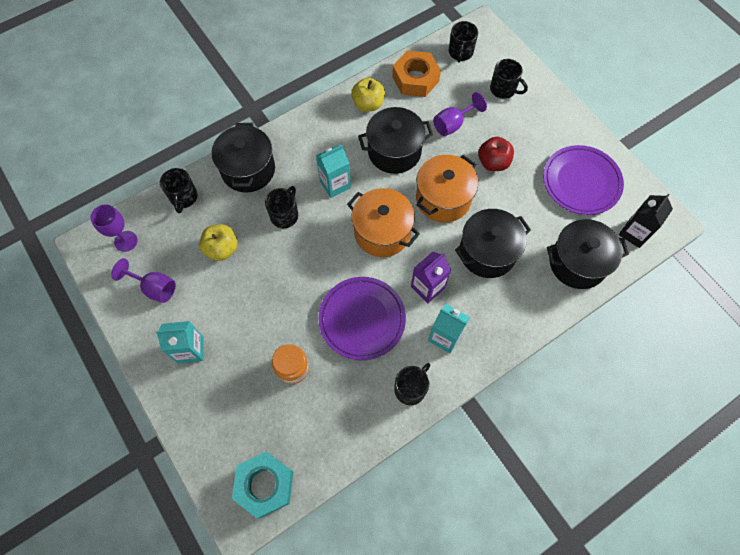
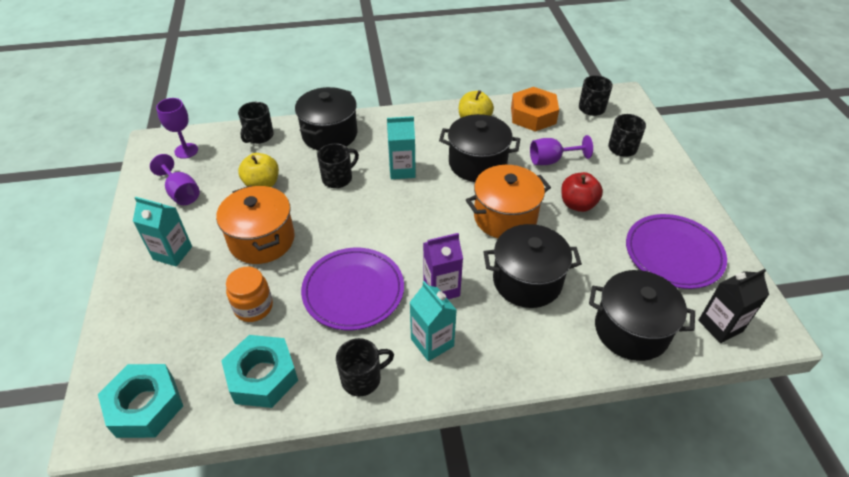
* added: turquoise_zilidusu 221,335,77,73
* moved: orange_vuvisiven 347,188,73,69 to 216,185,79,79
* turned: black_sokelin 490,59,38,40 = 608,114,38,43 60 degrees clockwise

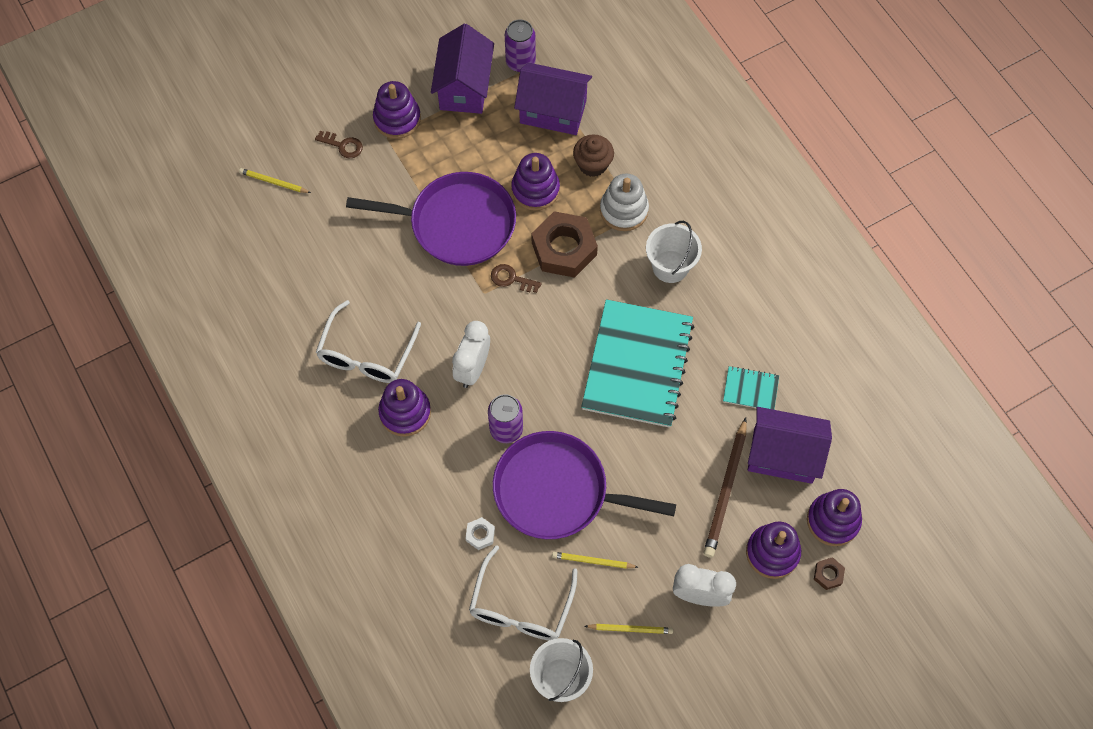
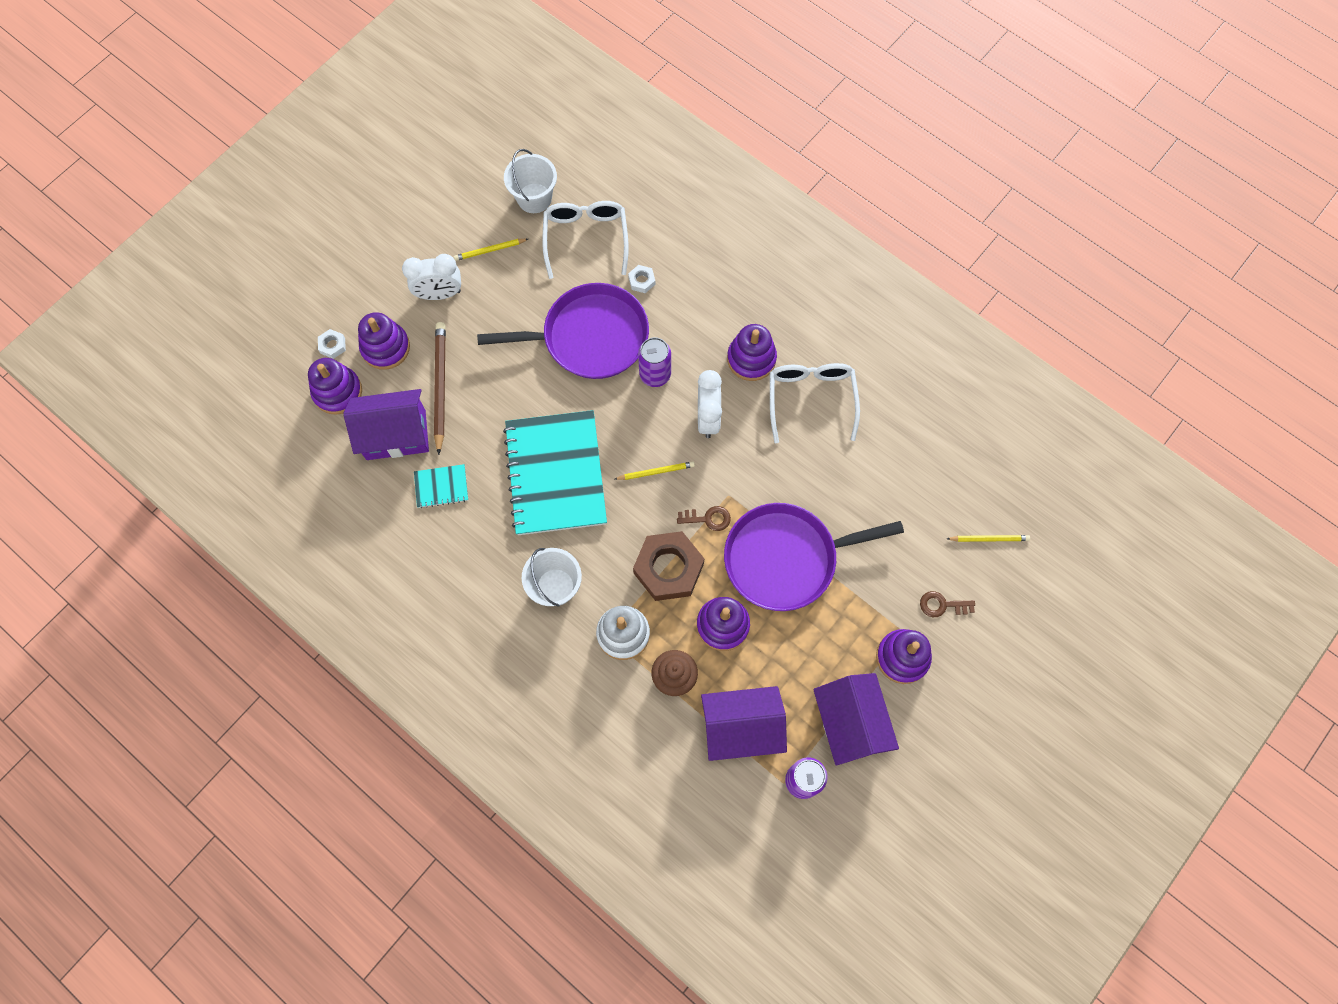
* moved: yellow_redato 552,552,86,16 to 615,461,80,19
* recoloured: brown_zilidusu 814,557,31,33 to white_zilidusu 318,329,28,30

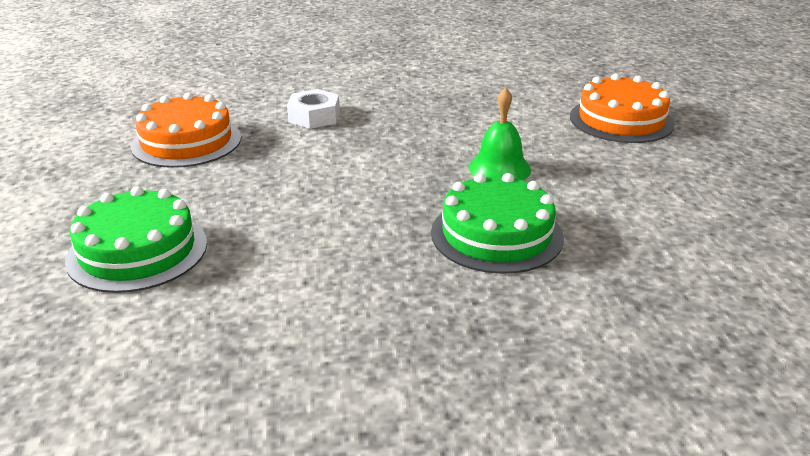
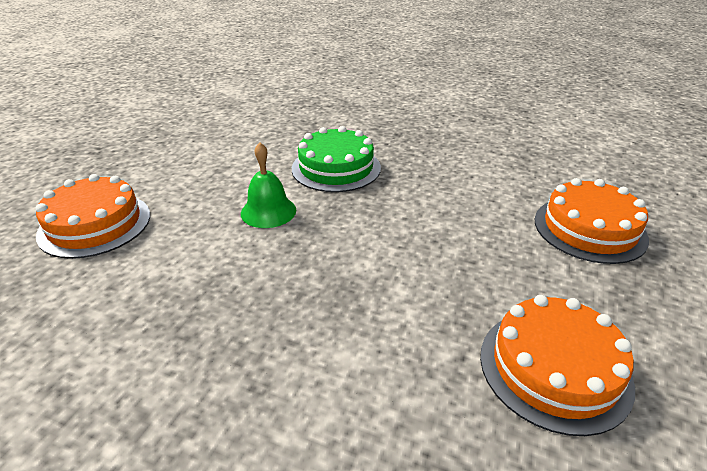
* removed: white_zilidusu 287,89,53,40
* recoloured: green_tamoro 65,186,142,107 to orange_tamoro 535,178,114,86

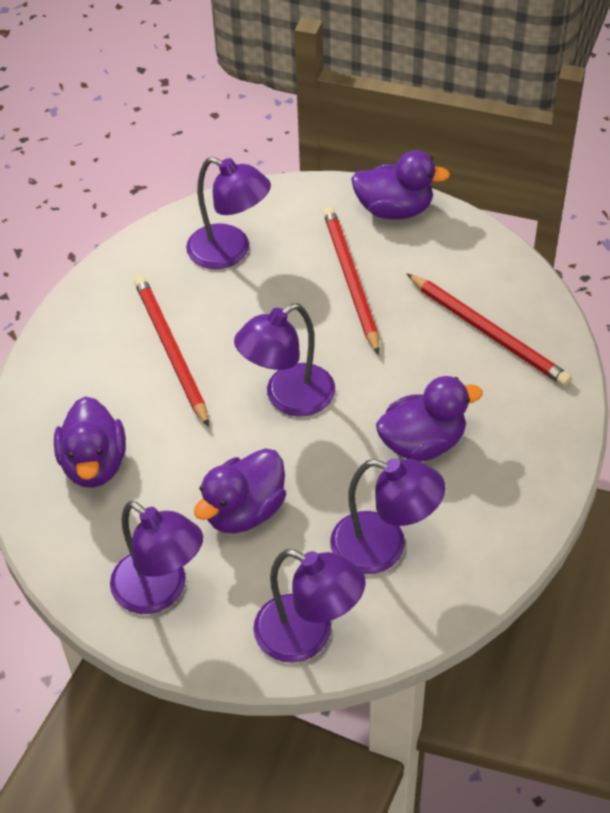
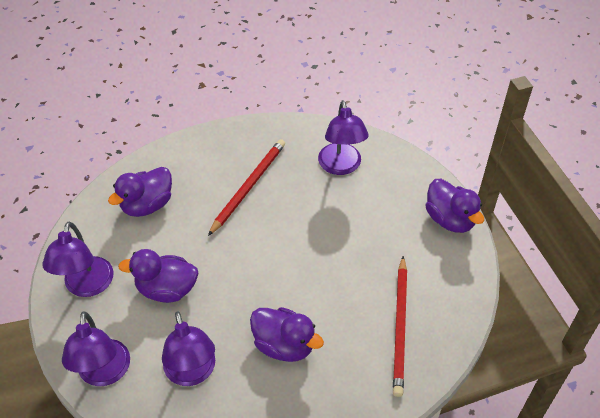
* removed: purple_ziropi 234,303,101,114
* removed: red_redato 323,207,57,148

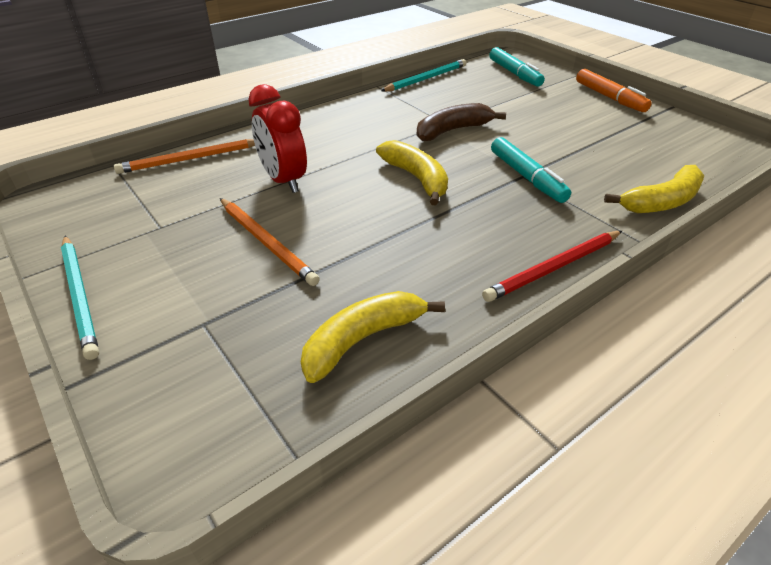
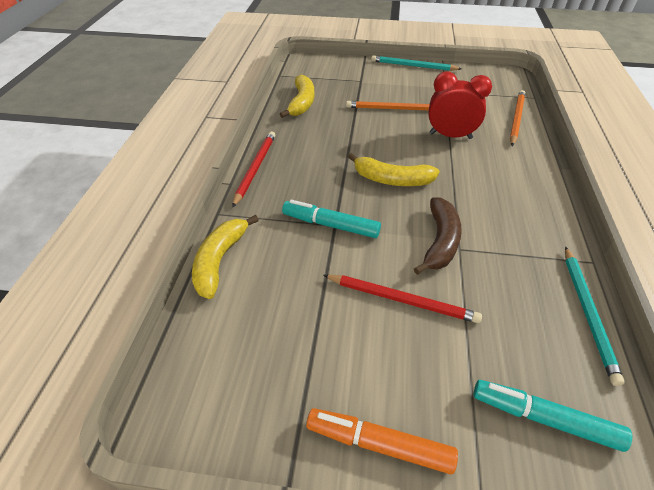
* added: red_redato 323,275,159,48

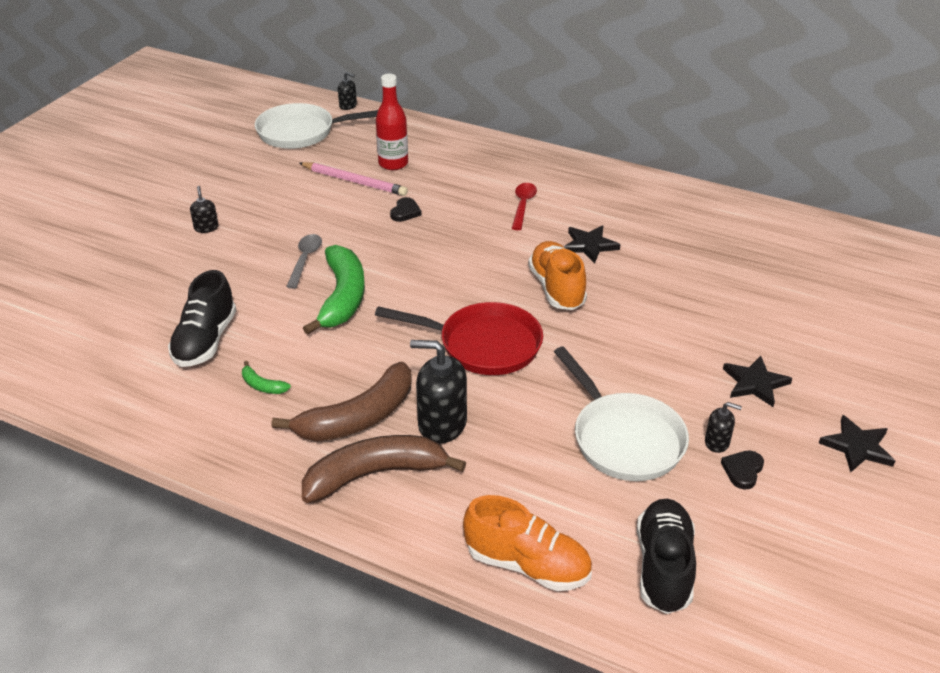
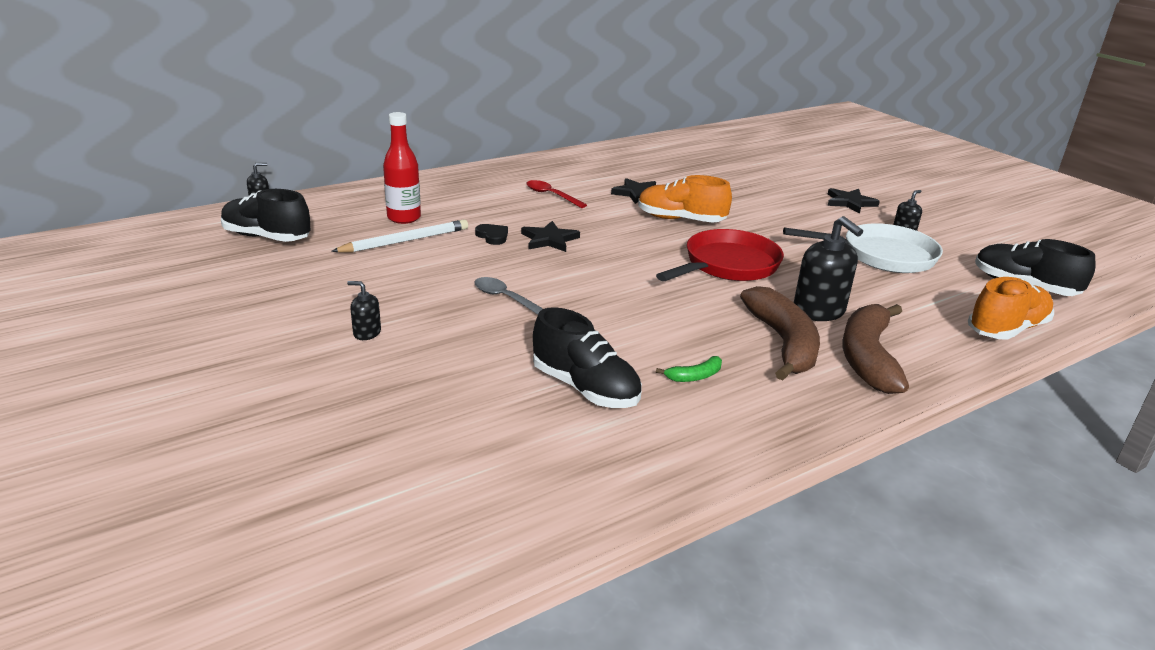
* removed: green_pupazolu 303,245,62,90
* removed: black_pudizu 721,450,43,39
* moved: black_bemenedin 819,415,76,58 to 521,221,59,31
* replaced: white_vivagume 255,103,123,46 to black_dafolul 221,189,89,53
* recoloured: pink_redato 299,162,109,34 to white_redato 331,219,137,33
* turned: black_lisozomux 410,340,57,104 = 794,216,69,105 75 degrees counterclockwise

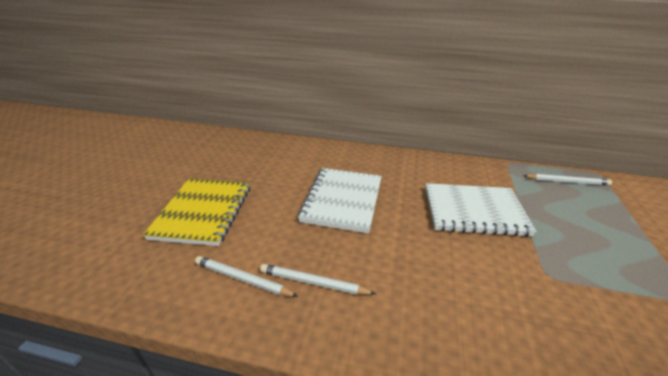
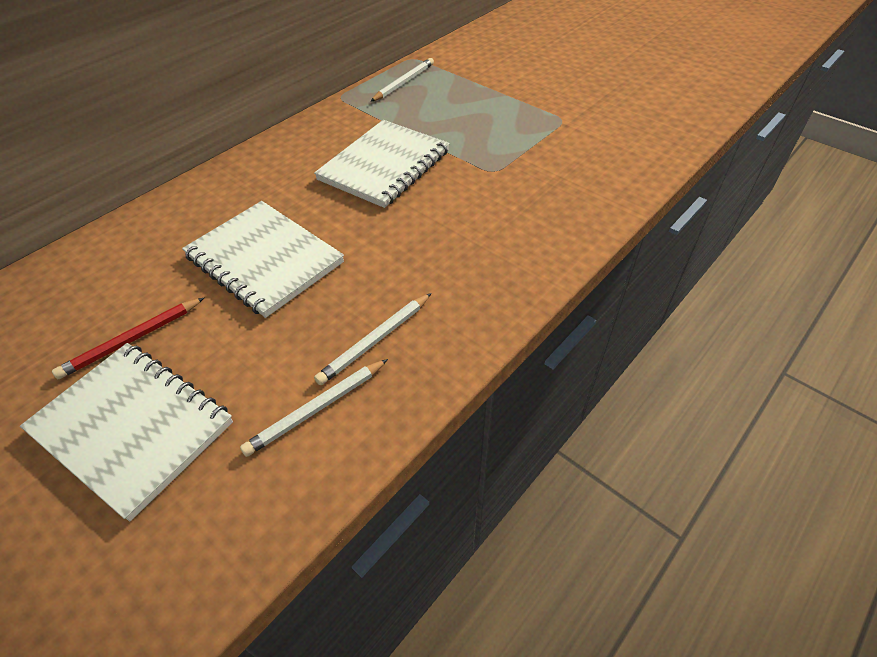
* added: red_redato 52,298,152,81
* recoloured: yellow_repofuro 143,178,107,68 to white_repofuro 20,343,213,178

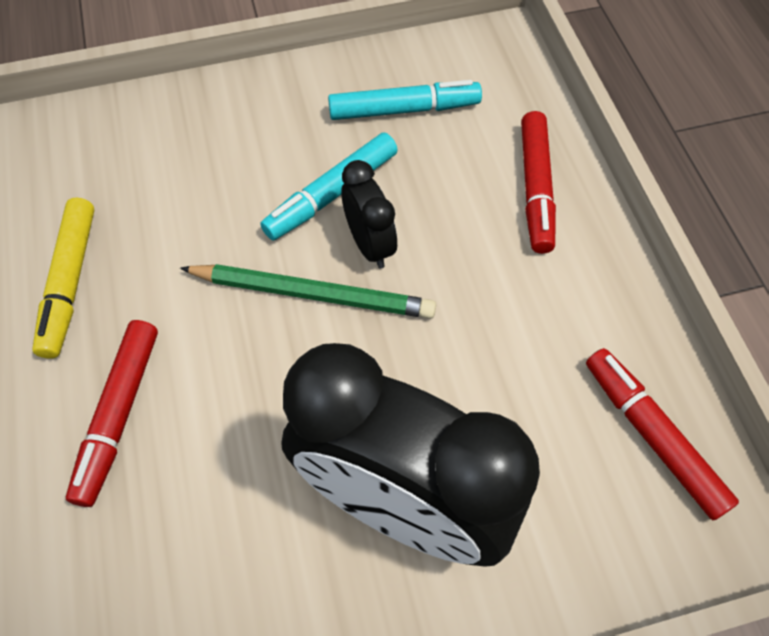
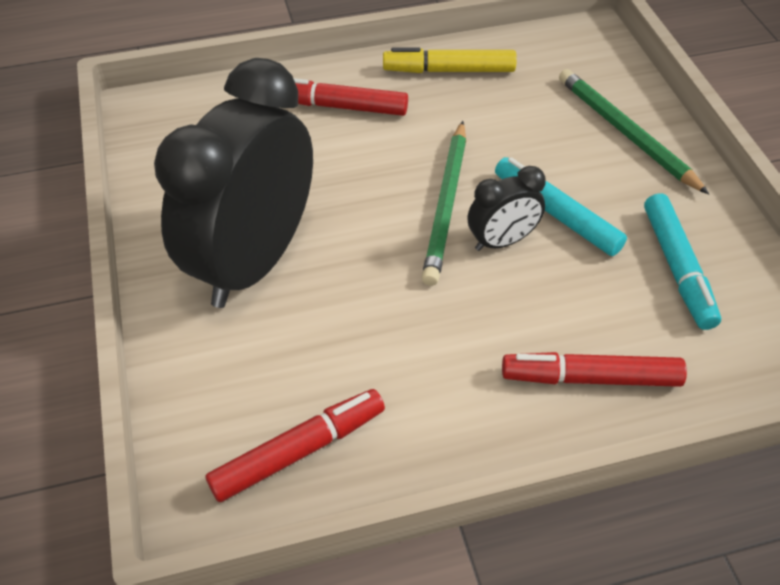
* added: green_redato 559,69,150,125

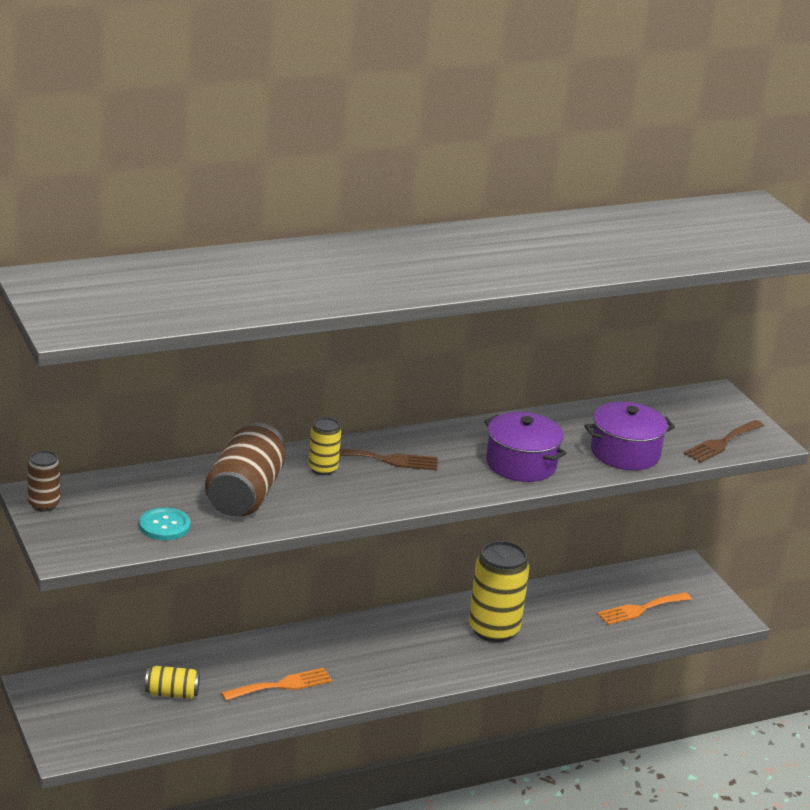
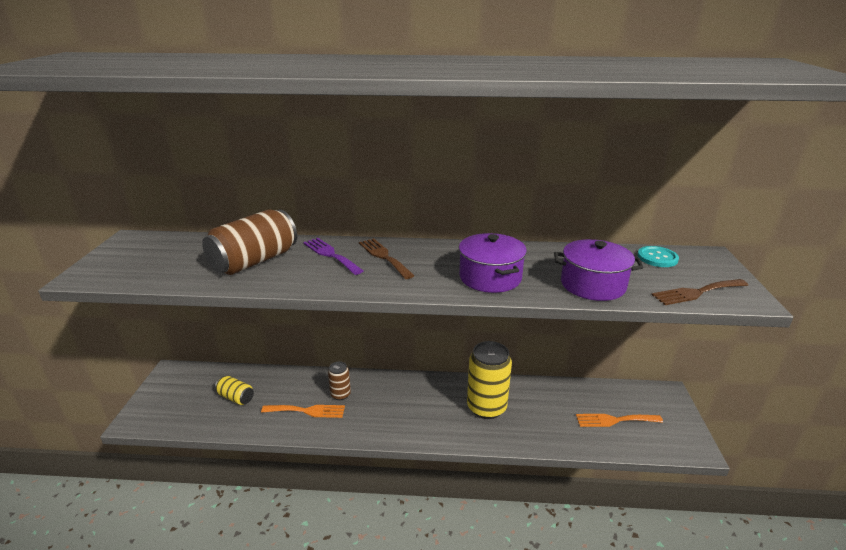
* moved: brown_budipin 27,450,33,62 to 328,361,23,39
* moved: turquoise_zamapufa 139,507,51,33 to 637,246,42,21
* replaced: yellow_budipin 308,417,33,58 to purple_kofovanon 303,238,60,37
* turned: brown_kofovanon 339,449,99,21 = 359,238,56,41 150 degrees counterclockwise

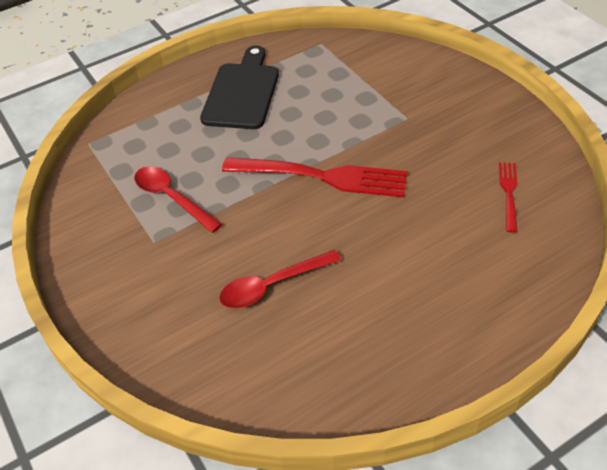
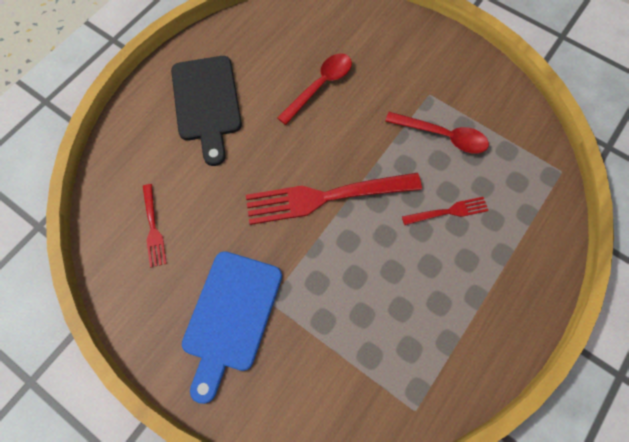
* added: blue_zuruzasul 182,251,100,153
* added: red_kofovanon 402,197,87,28
* moved: black_zuruzasul 200,46,79,83 to 171,56,71,110

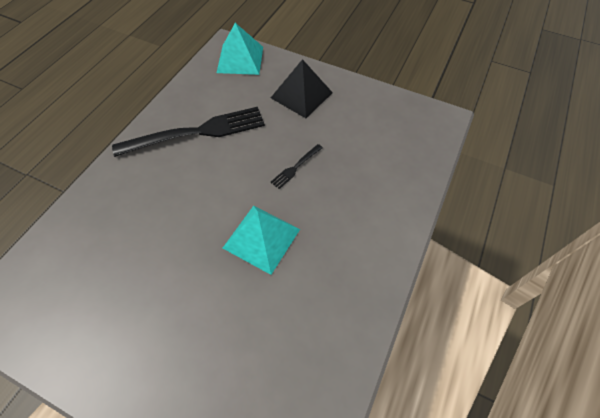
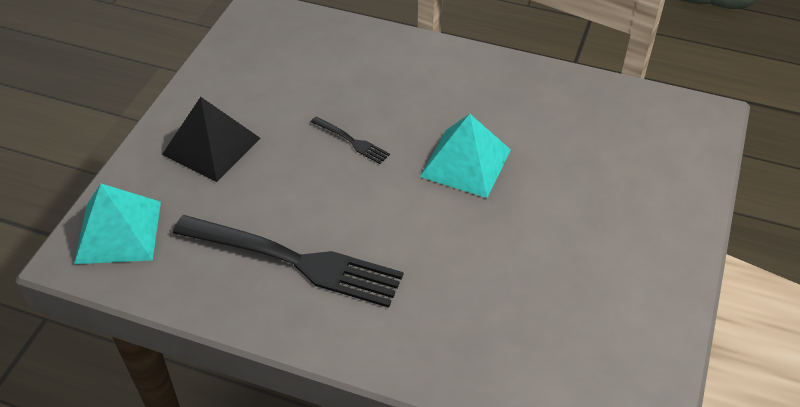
* turned: black_kofovanon 112,107,153,50 = 173,215,230,93 135 degrees clockwise

